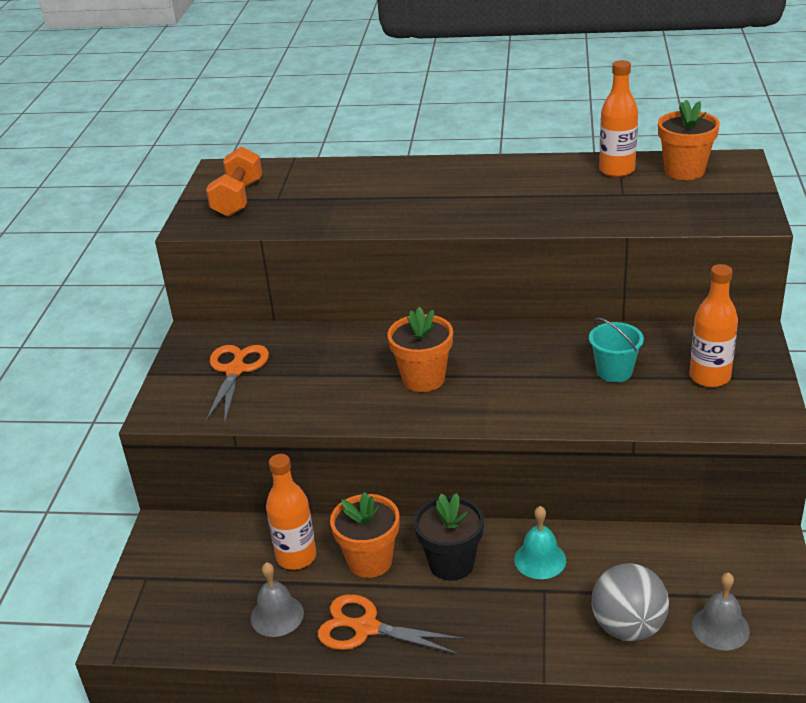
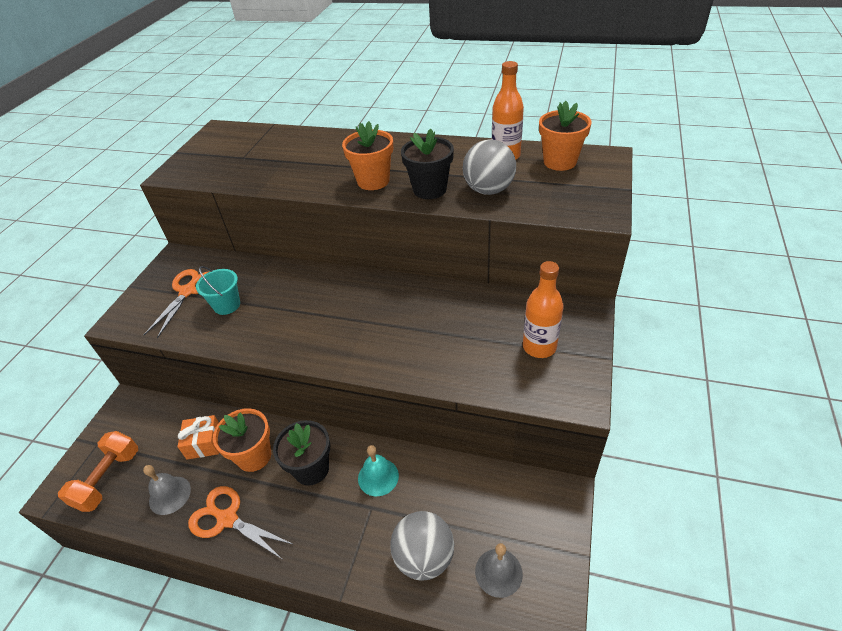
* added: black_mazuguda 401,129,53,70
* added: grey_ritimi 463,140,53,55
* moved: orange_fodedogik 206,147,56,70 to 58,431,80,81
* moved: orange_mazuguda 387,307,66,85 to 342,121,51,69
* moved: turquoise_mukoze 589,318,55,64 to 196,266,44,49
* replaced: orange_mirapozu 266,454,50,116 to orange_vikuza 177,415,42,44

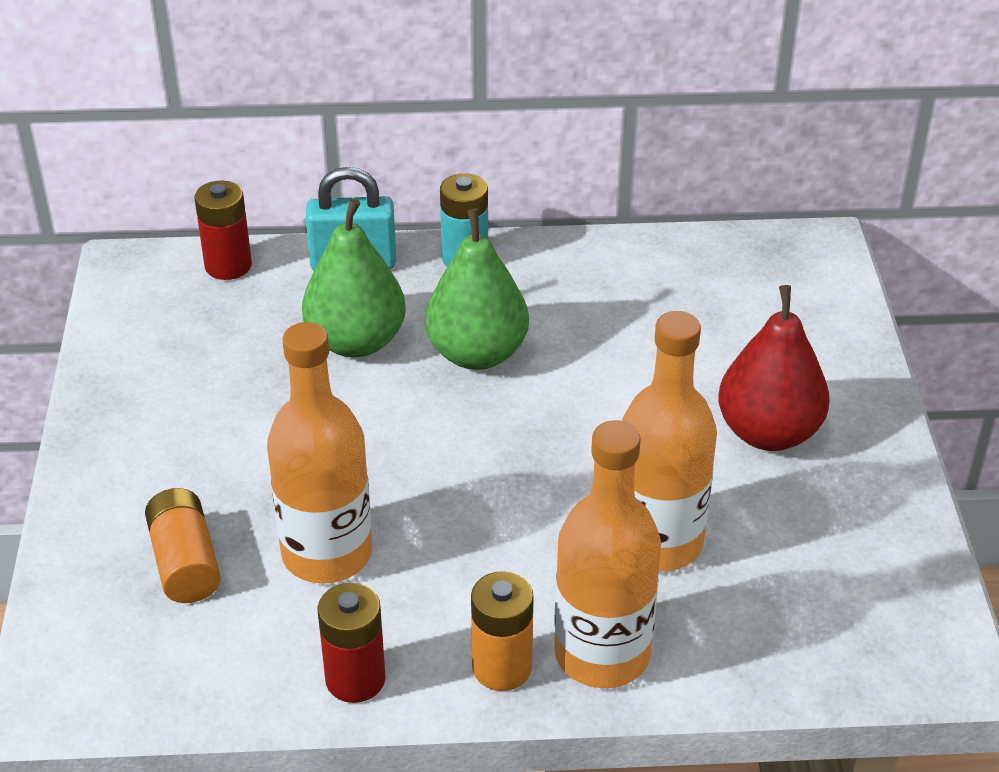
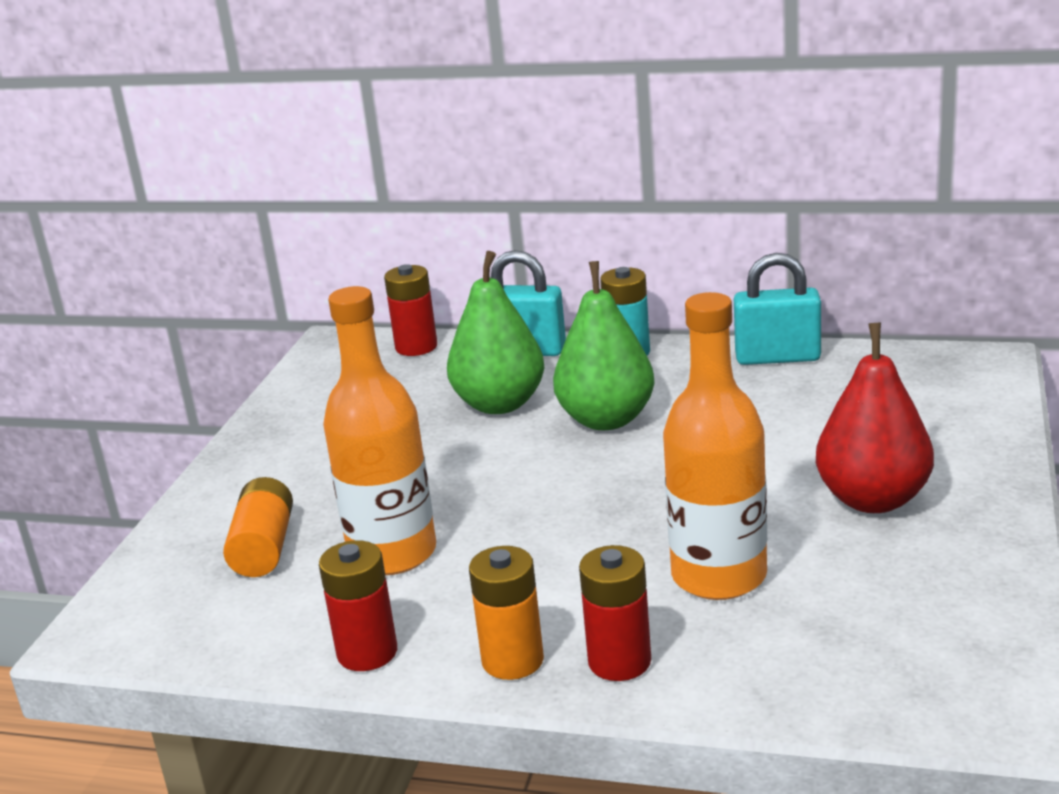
* added: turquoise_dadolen 734,253,87,112
* replaced: orange_mirapozu 554,420,107,268 to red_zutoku 579,545,72,136

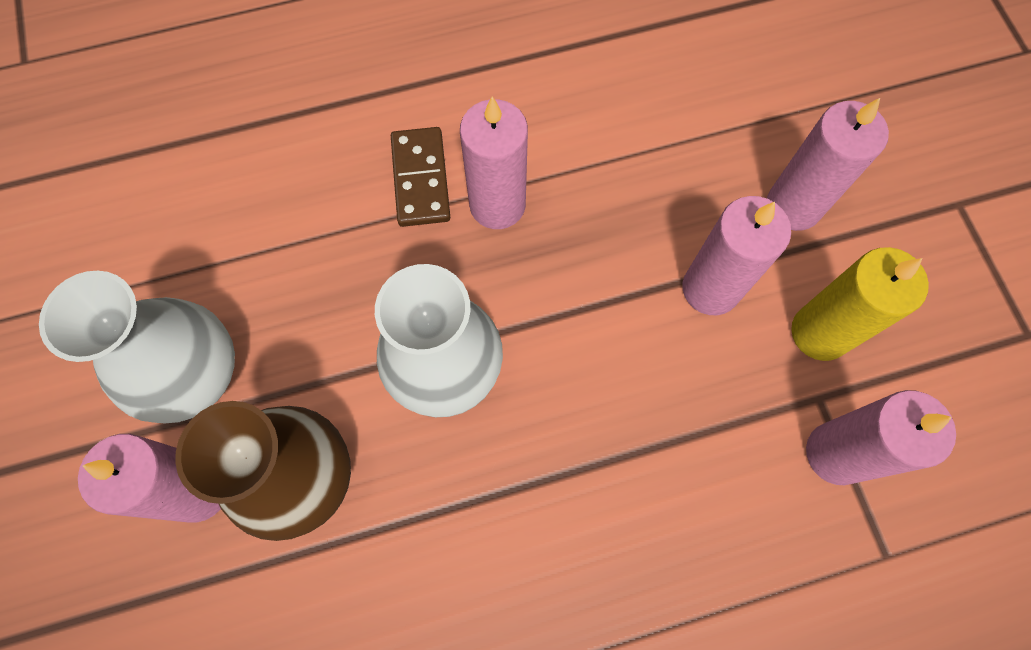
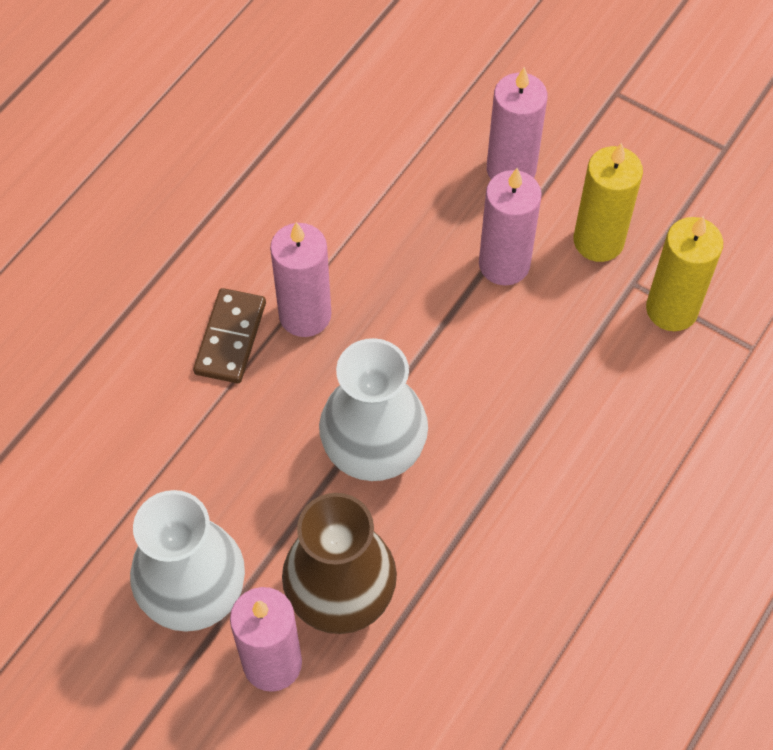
* recoloured: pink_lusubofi 806,390,150,95 to yellow_lusubofi 646,216,77,115
* turned: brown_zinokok 391,127,59,100 = 193,288,73,96 60 degrees clockwise

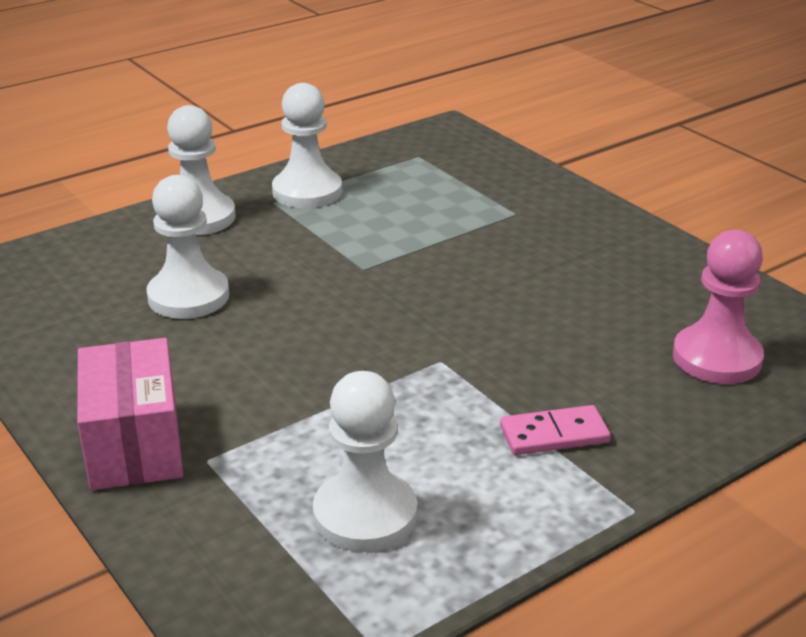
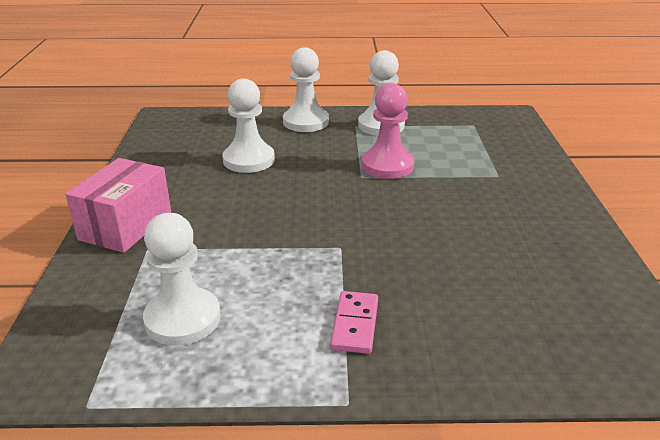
* moved: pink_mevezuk 673,230,91,154 to 362,83,52,96
* turned: pink_zinokok 500,405,110,50 = 330,291,48,63 75 degrees clockwise

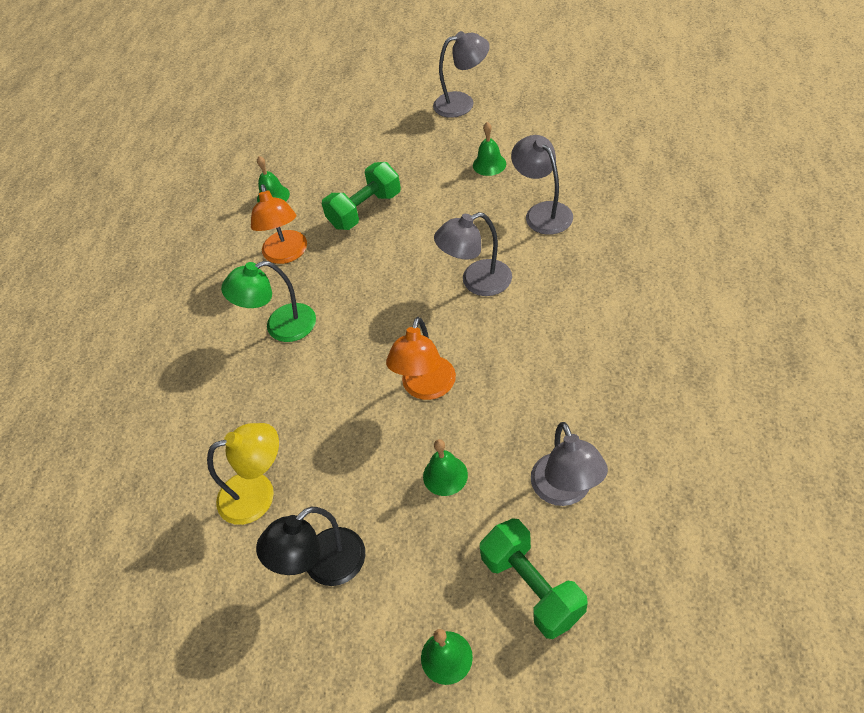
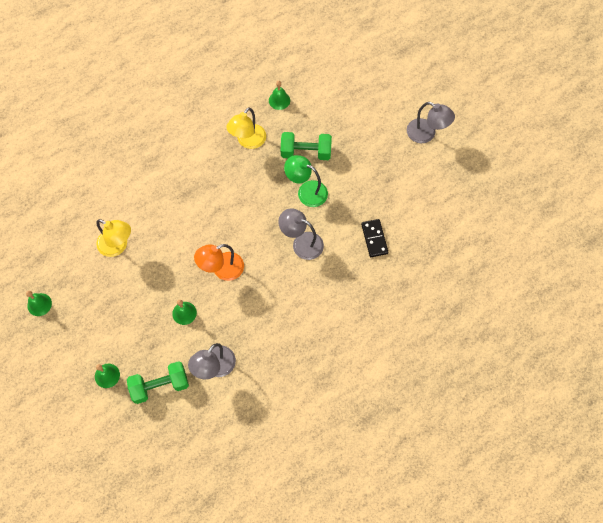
* removed: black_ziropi 256,507,109,79
* moved: green_ziropi 221,261,95,81 to 284,155,44,52
* moved: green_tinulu 473,122,33,54 to 26,291,26,25
* replaced: grey_ziropi 511,135,62,100 to black_zinokok 361,219,27,38
* recoloured: orange_ziropi 251,184,56,80 to yellow_ziropi 226,107,40,42
* turned: green_fodedogik 480,518,108,121 = 127,361,62,43 60 degrees clockwise

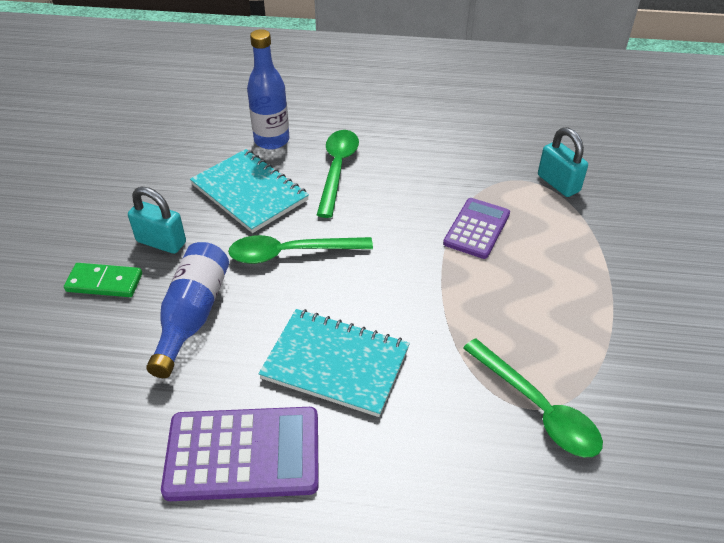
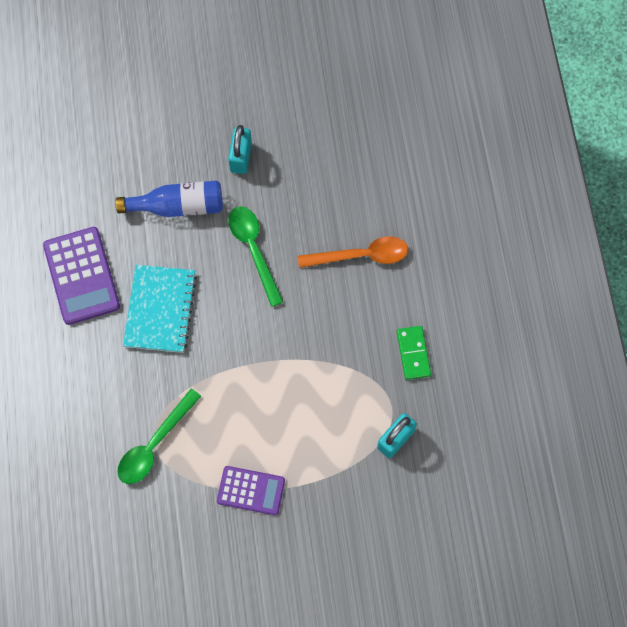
* removed: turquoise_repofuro 190,149,119,84
* removed: blue_mirapozu 247,29,42,121
* moved: green_zinokok 64,263,78,34 to 397,326,34,54
* moved: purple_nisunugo 443,198,67,61 to 217,466,68,49
* recoloured: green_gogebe 317,130,42,88 to orange_gogebe 298,236,110,32

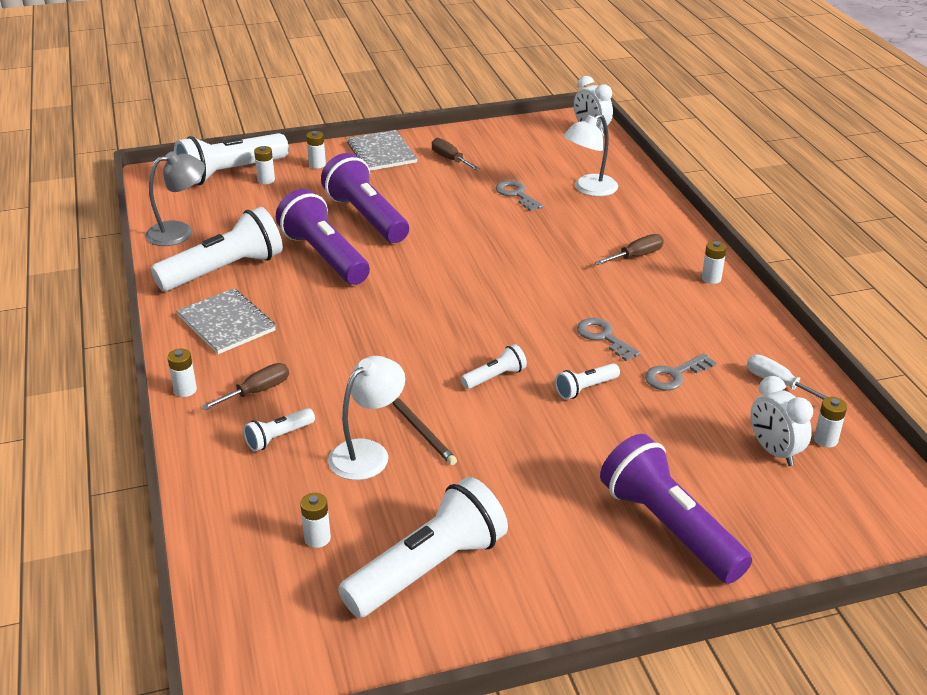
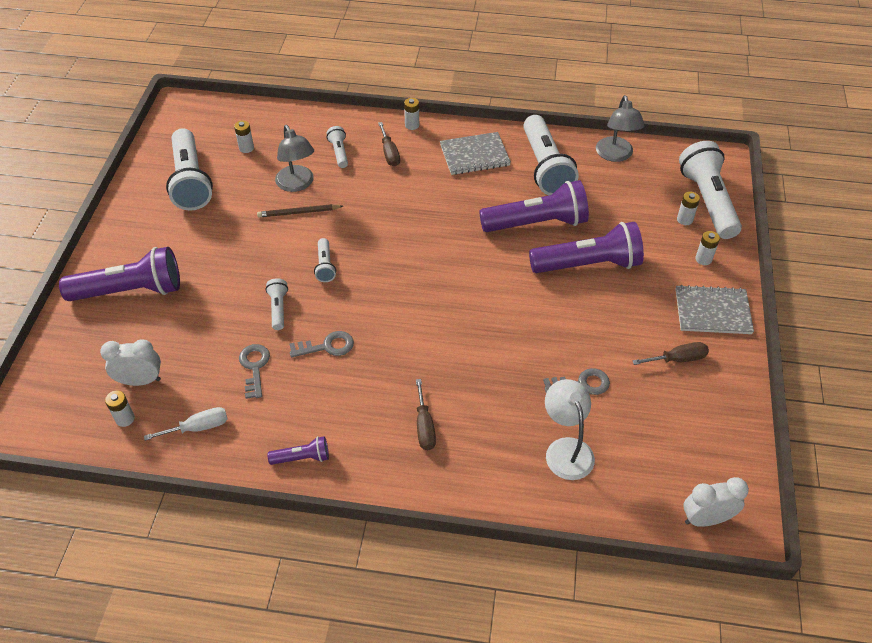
* removed: white_zutoku 702,241,25,43
* added: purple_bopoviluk 267,436,62,29
* recoloured: white_ziropi 328,356,77,124 to grey_ziropi 275,125,39,67

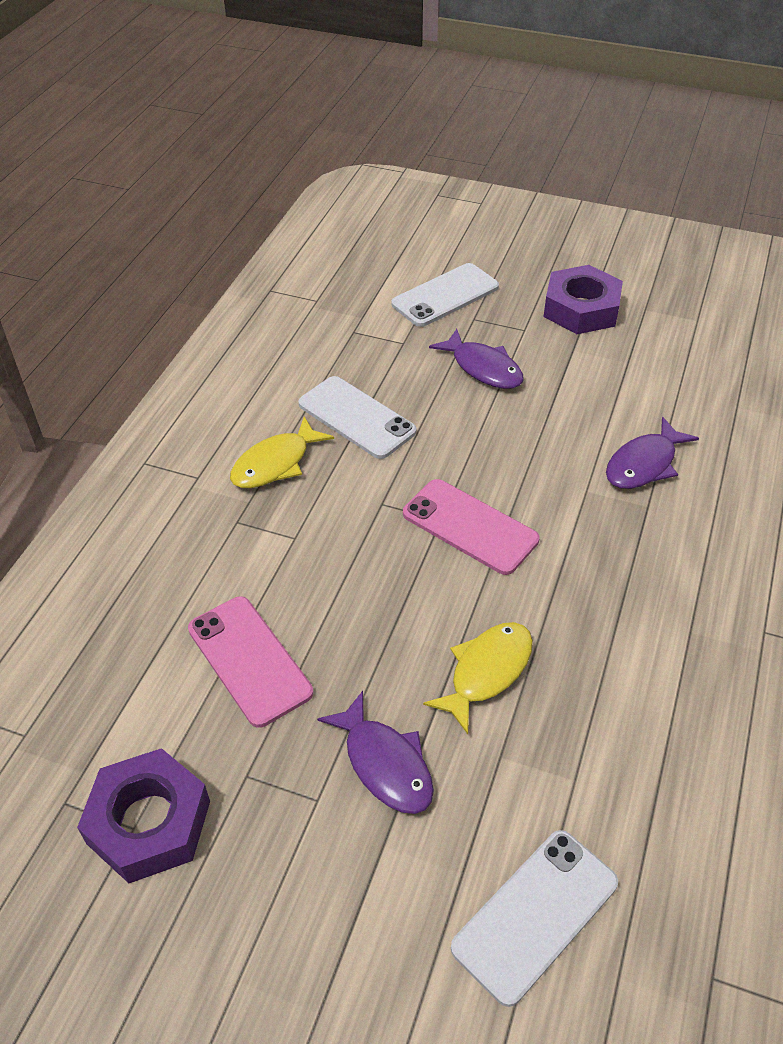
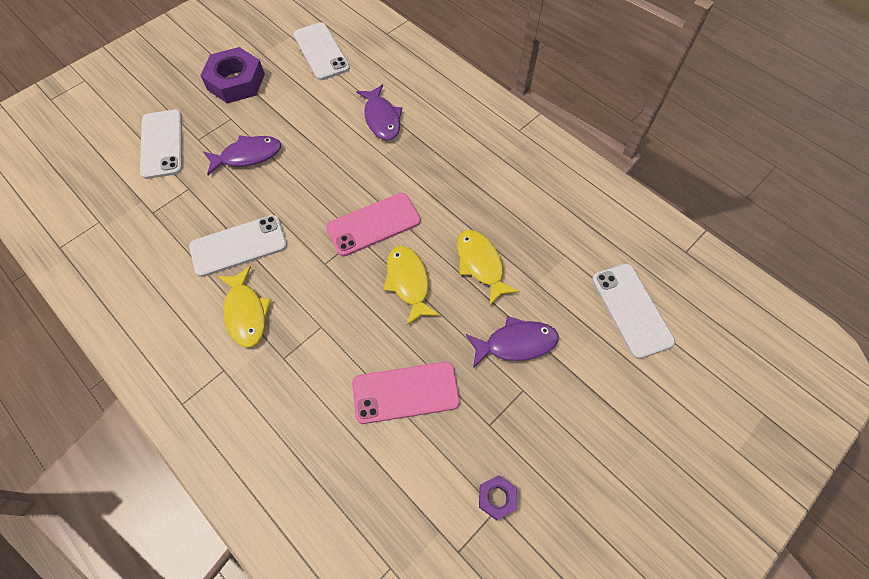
* added: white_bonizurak 293,22,57,58
* added: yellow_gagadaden 383,246,57,79
* resized: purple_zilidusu 77,748,133,135 = 479,475,38,45 x0.48

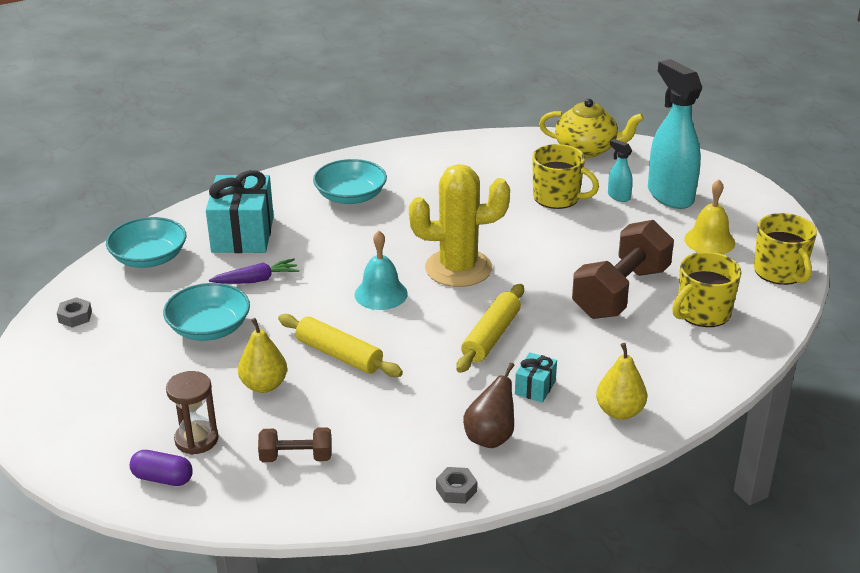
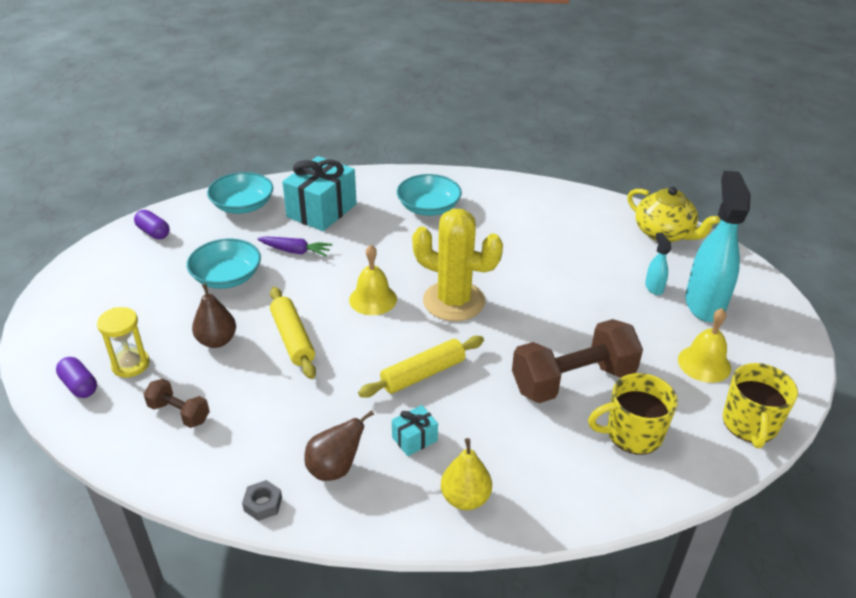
* removed: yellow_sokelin 532,144,67,65
* replaced: grey_zilidusu 57,297,35,31 to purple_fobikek 134,210,36,29
* recoloured: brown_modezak 166,371,53,84 to yellow_modezak 97,307,53,70
* recoloured: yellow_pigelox 238,318,49,75 to brown_pigelox 192,283,44,65
* recoloured: turquoise_tinulu 355,231,53,79 to yellow_tinulu 349,245,48,70

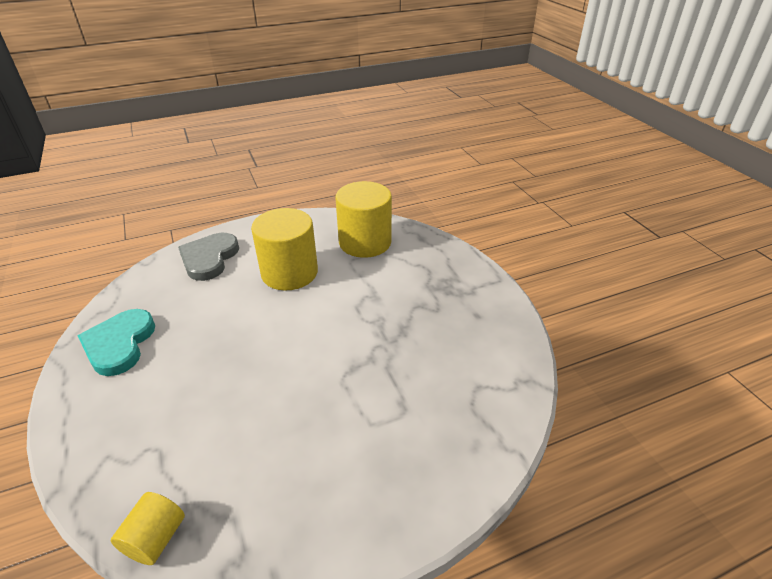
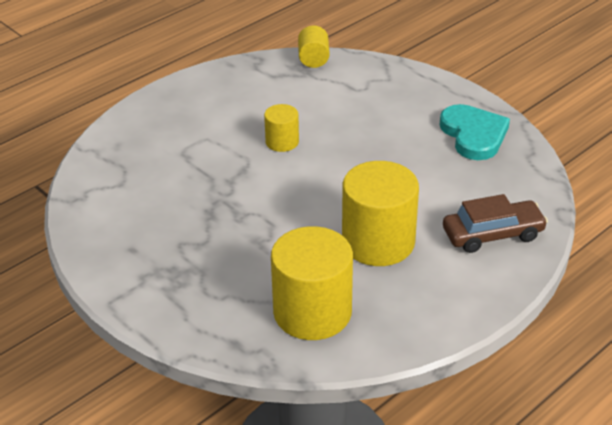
* added: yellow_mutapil 264,104,35,48
* replaced: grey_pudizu 178,233,61,48 to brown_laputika 443,194,105,59

